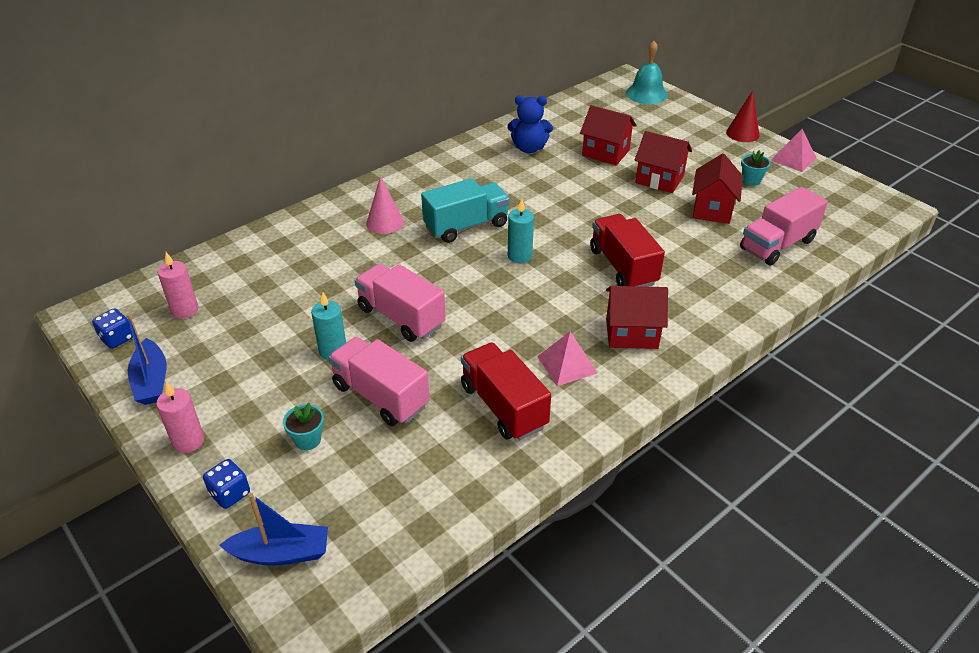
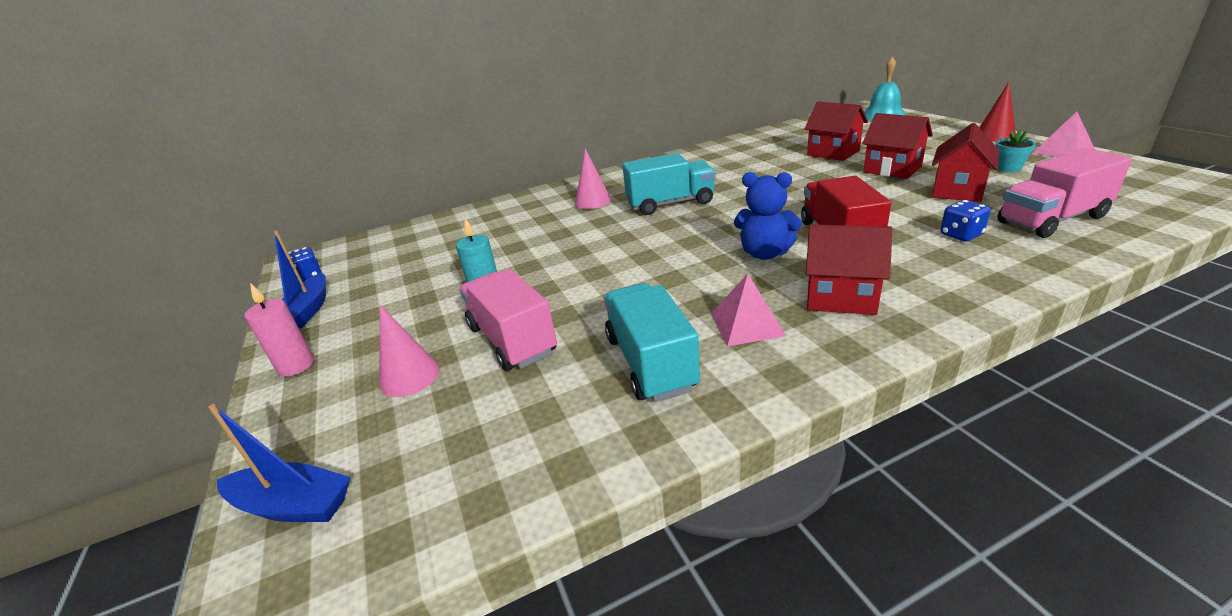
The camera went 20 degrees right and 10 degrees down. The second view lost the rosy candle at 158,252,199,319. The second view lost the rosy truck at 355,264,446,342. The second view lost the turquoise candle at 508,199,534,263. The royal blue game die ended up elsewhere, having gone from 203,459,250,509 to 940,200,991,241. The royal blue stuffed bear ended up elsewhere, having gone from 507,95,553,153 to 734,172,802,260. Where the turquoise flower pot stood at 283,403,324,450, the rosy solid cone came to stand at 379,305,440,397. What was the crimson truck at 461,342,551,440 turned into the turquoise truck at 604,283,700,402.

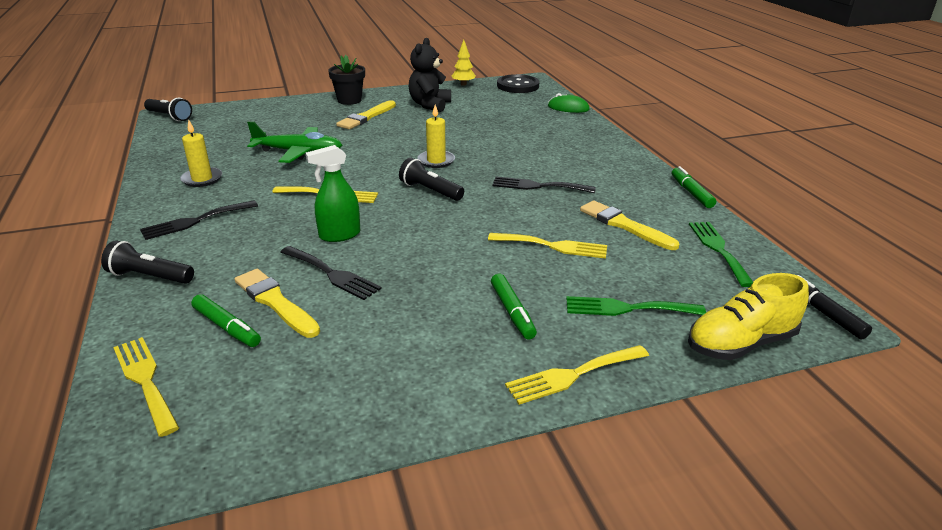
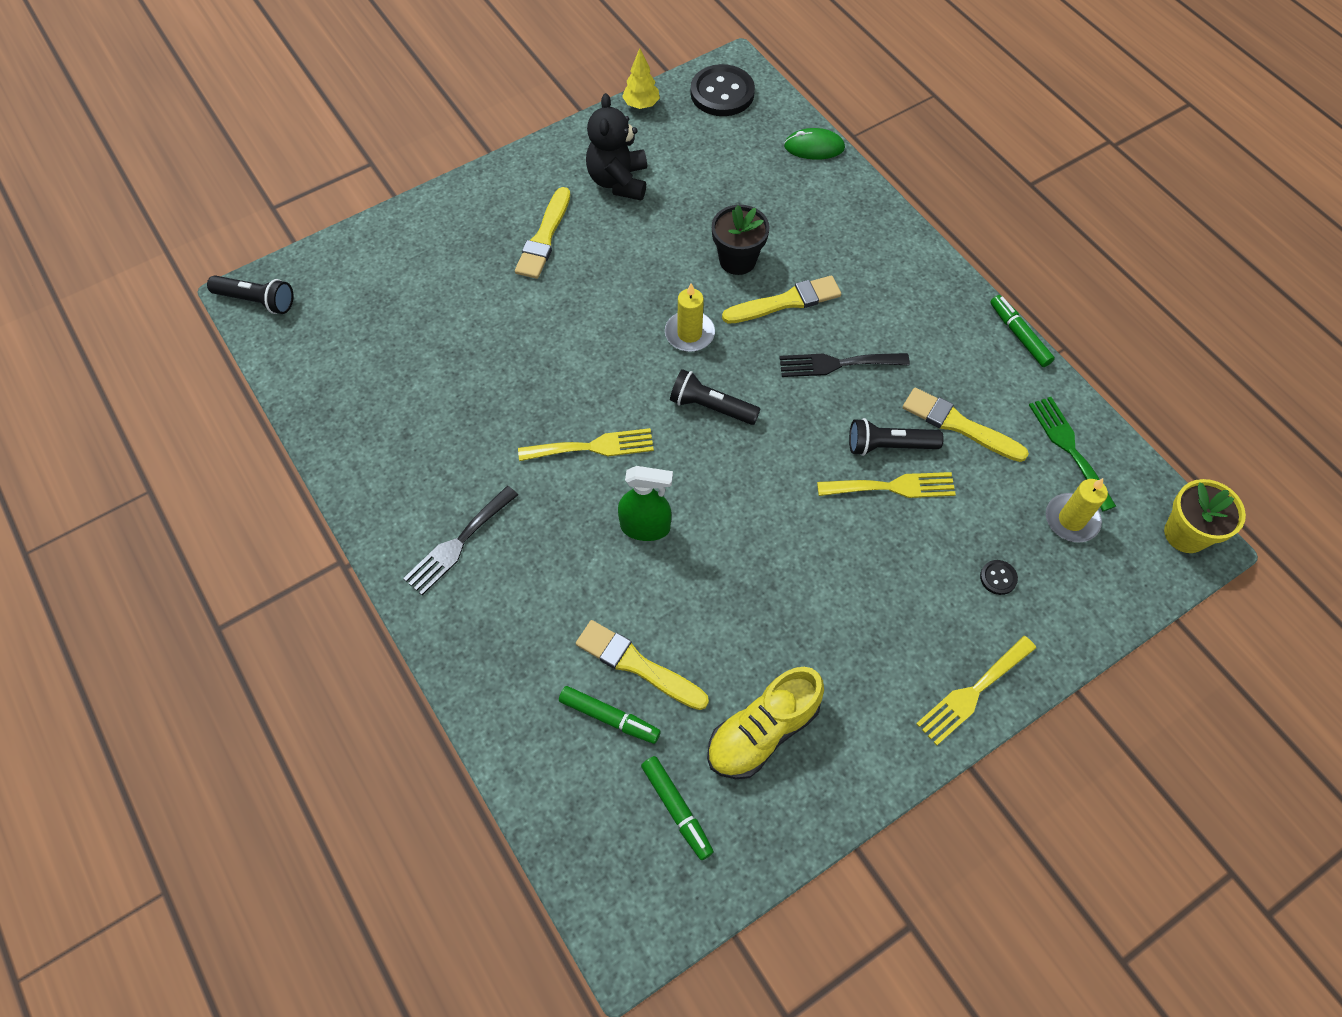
The camera went 15 degrees left and 30 degrees up. The second view lost the golden table fork at 113,337,179,437. The second view lost the green plane at 247,121,342,163. The second view lost the black table fork at 280,246,382,300. The second view gained the golden paint brush at 722,276,841,324. The black pocket torch ended up elsewhere, having gone from 101,241,194,284 to 849,418,944,456. The golden candle ended up elsewhere, having gone from 180,119,222,187 to 1046,478,1108,542. The black flower pot ended up elsewhere, having gone from 328,55,365,105 to 712,205,769,275. The green marker ended up elsewhere, having gone from 491,274,537,340 to 641,756,714,860. The golden sneaker ended up elsewhere, having gone from 688,273,809,360 to 707,667,824,779. Where the green table fork stood at 566,296,706,316, the black button came to stand at 980,560,1018,595. Where the black marker stood at 797,275,872,339, the golden flower pot came to stand at 1164,479,1246,553. The green spray bottle at 306,145,360,242 ended up facing another way, 135 degrees counterclockwise from before.

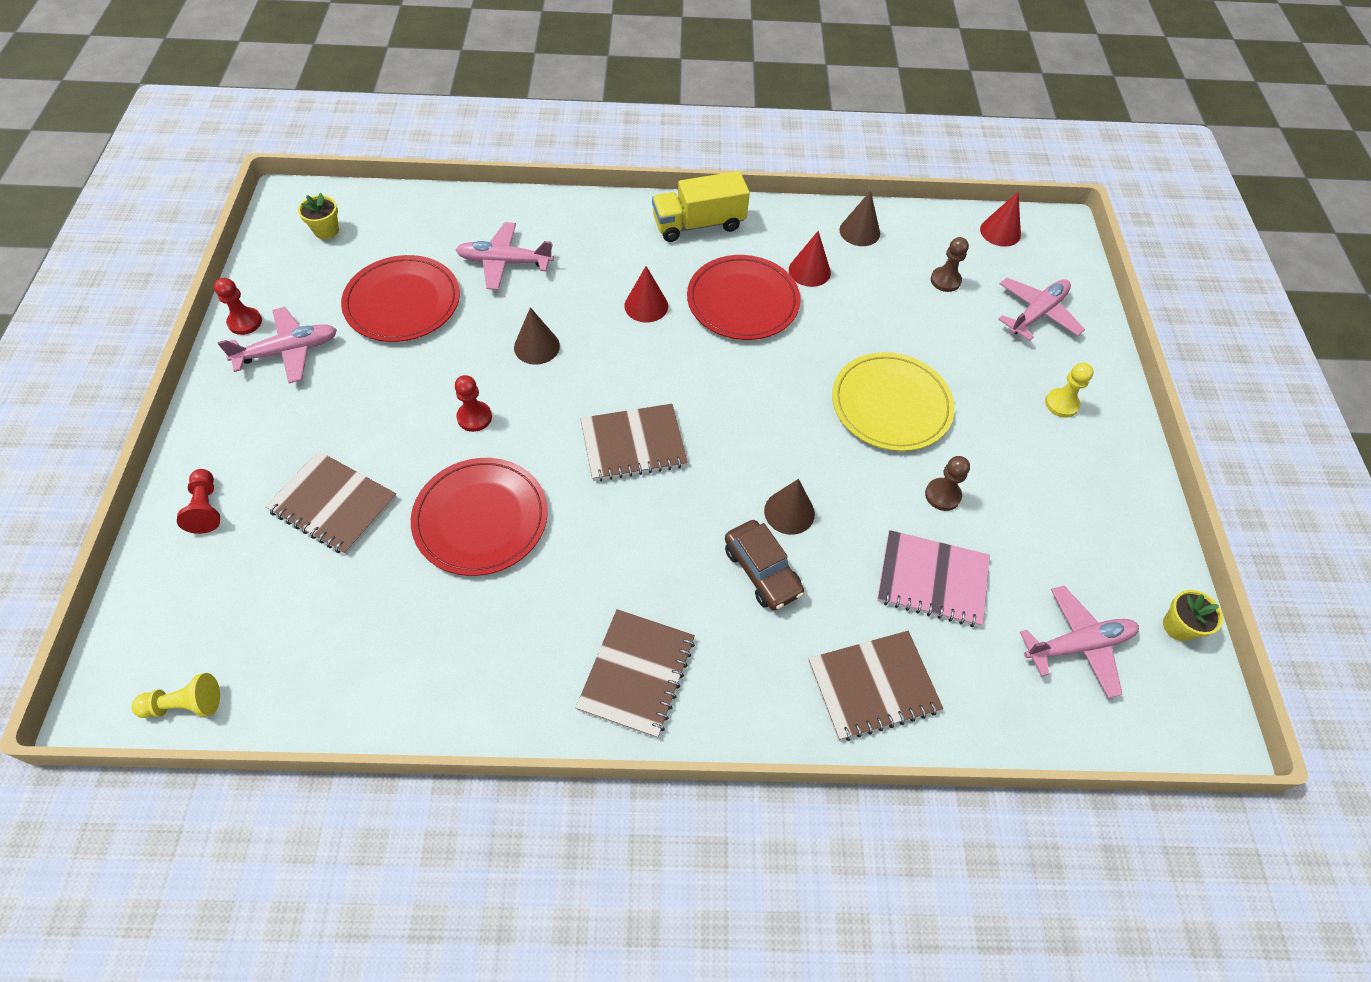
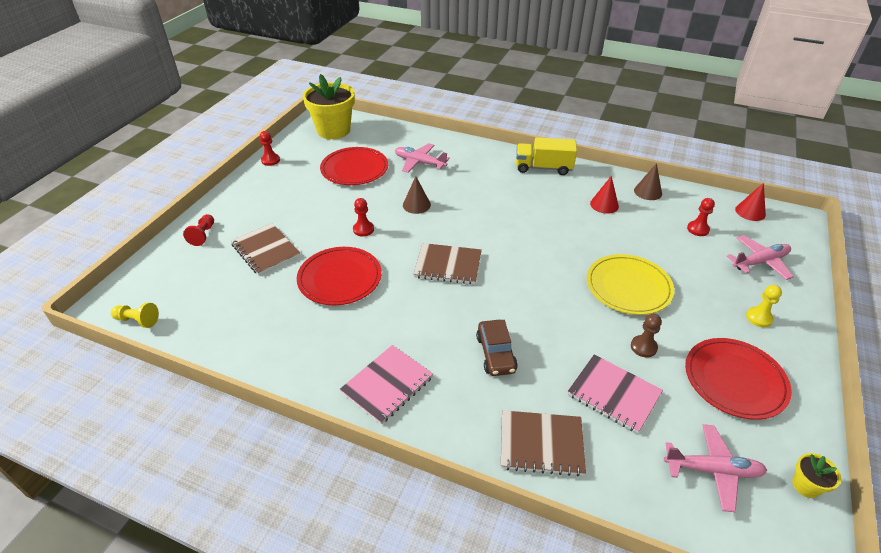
The camera went 25 degrees right and 15 degrees down. The second view lost the rosy plane at 217,307,337,383. The second view lost the crimson solid cone at 624,266,668,323. The second view lost the dark brown solid cone at 764,479,815,535. The crimson flat dish ended up elsewhere, having gone from 687,255,801,340 to 685,338,792,420. What was the dark brown notepad at 576,609,695,738 turned into the rosy notepad at 340,345,433,425. What was the dark brown chess pawn at 931,237,969,292 turned into the crimson chess pawn at 687,198,715,236. The size of the golden flower pot at 298,193,339,239 changed by a factor of 2.39.

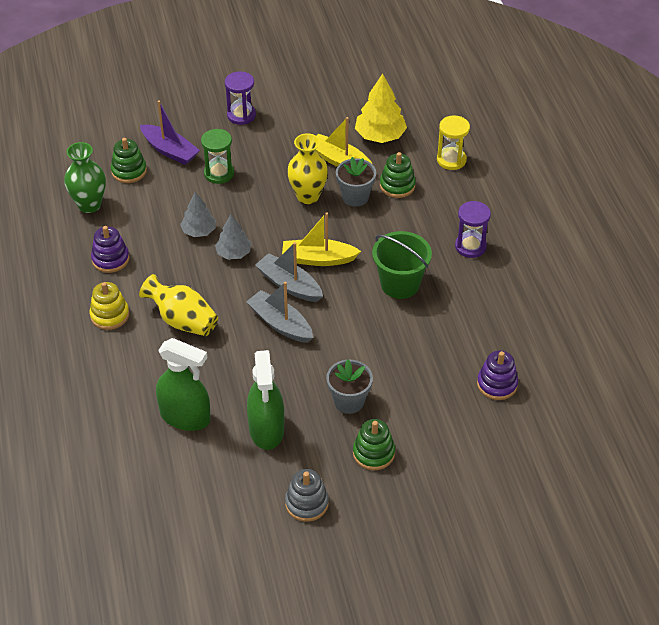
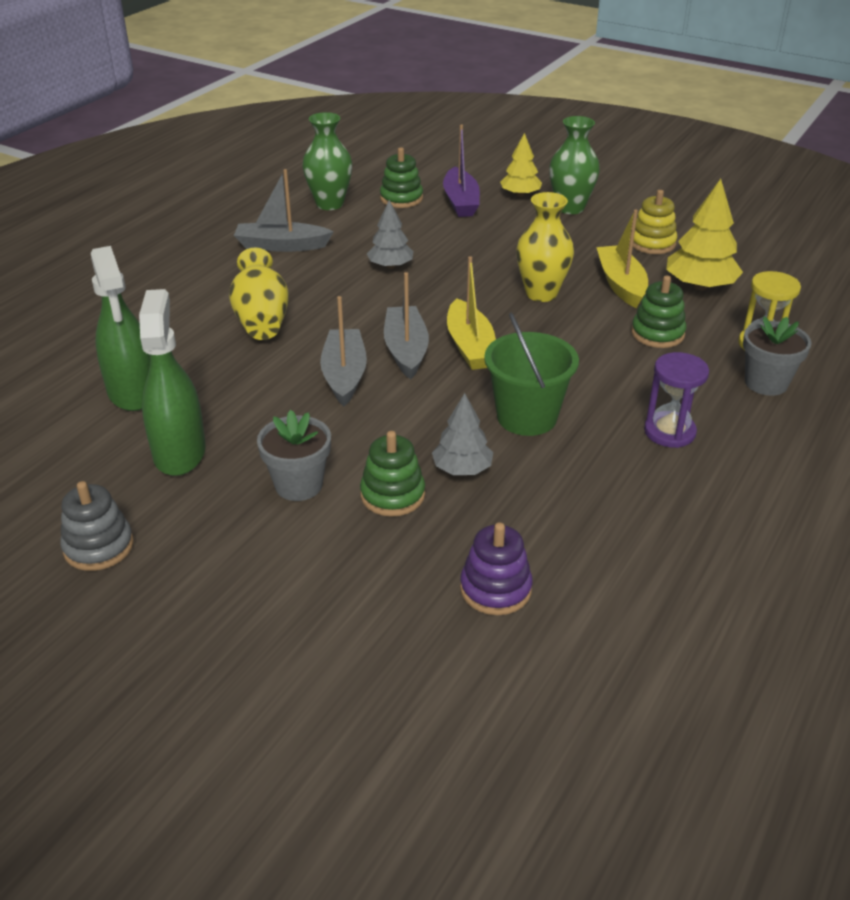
The camera went 45 degrees right and 10 degrees down. The second view lost the green sand timer at 201,129,234,184. The second view gained the golden toy tree at 500,133,542,197. The golden stacking rings ended up elsewhere, having gone from 89,282,129,330 to 633,190,677,254. The ash-grey toy tree ended up elsewhere, having gone from 215,214,251,260 to 432,393,493,475. The ash-grey flower pot ended up elsewhere, having gone from 336,157,376,207 to 743,316,812,396. The green stacking rings ended up elsewhere, having gone from 353,419,395,470 to 360,431,425,516. Where the violet stacking rings stood at 91,226,129,273, the ash-grey toy boat came to stand at 234,169,334,252. Where the violet sand timer stood at 225,71,256,125, the green tall vase came to stand at 549,116,600,214. The green spray bottle at 247,350,284,450 ended up facing another way, 135 degrees clockwise from before. The golden toy boat at 282,212,361,266 ended up facing another way, 150 degrees counterclockwise from before.

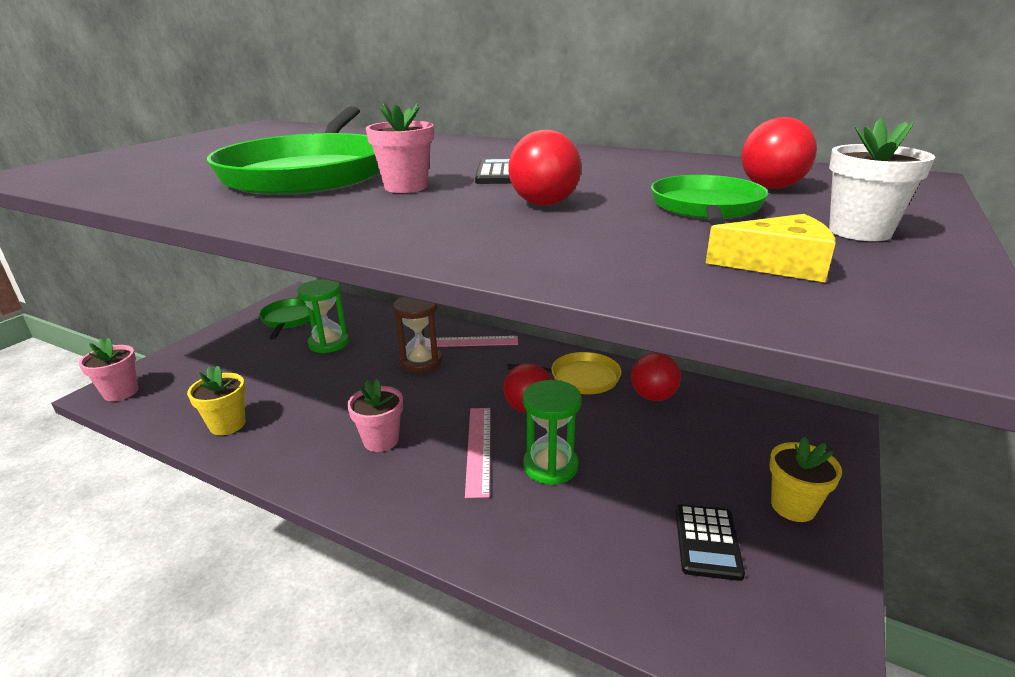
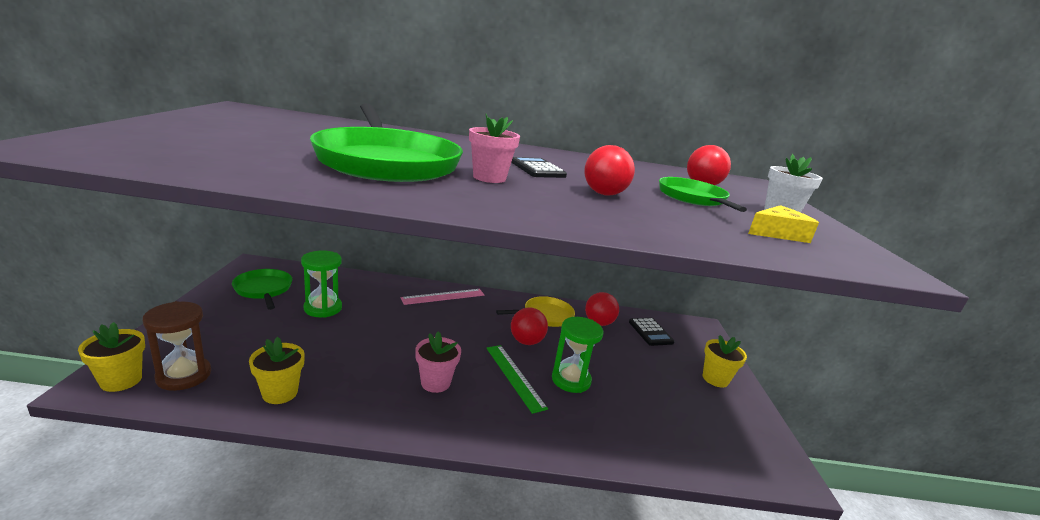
The camera went 30 degrees left and 5 degrees down. The dark brown sand timer ended up elsewhere, having gone from 393,297,442,373 to 143,301,211,391. The black calculator ended up elsewhere, having gone from 676,504,745,581 to 629,318,675,346. What was the rosy flower pot at 79,337,138,401 turned into the golden flower pot at 78,322,145,392. What was the rosy measuring stick at 465,408,491,498 turned into the green measuring stick at 487,345,548,414.

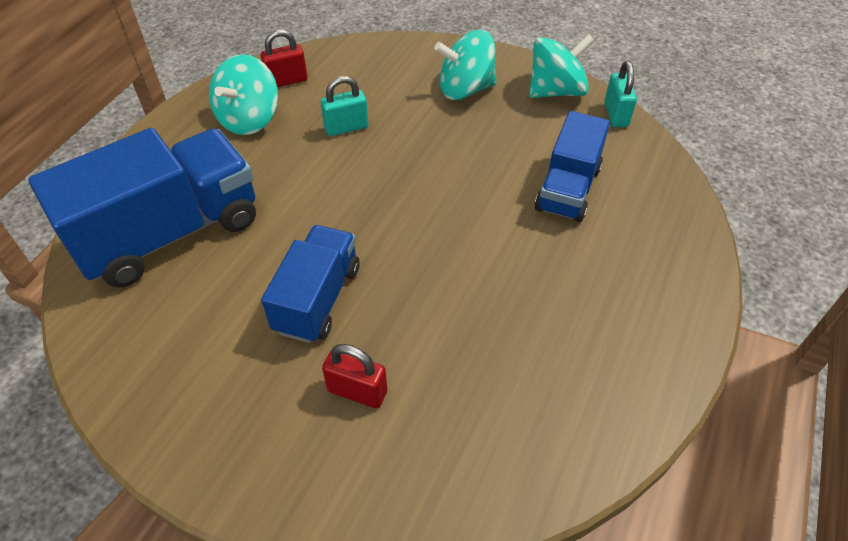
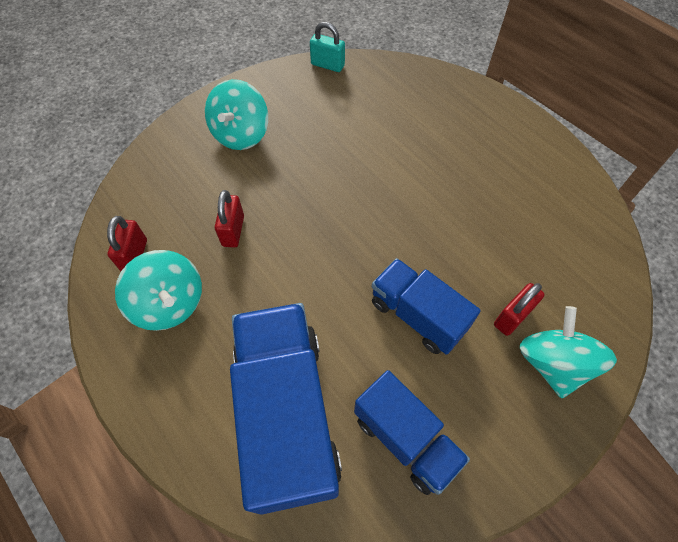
The camera went 65 degrees left and 10 degrees up. The turquoise whirligig ended up elsewhere, having gone from 529,34,594,98 to 520,306,617,398. The royal blue truck ended up elsewhere, having gone from 535,111,610,222 to 354,370,470,495. What was the turquoise lock at 320,76,368,136 turned into the crimson lock at 215,190,244,248.

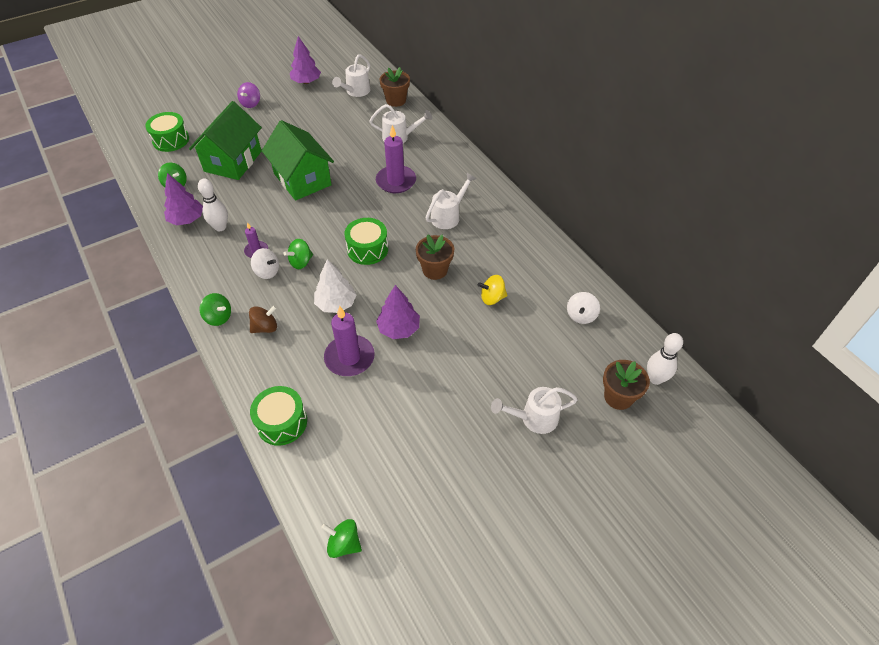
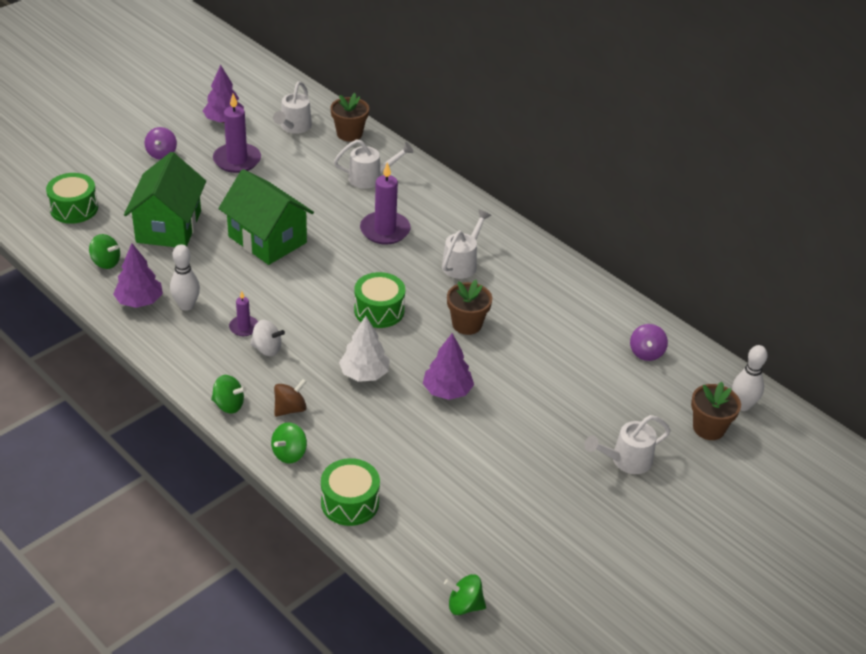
The camera went 15 degrees left and 10 degrees down. The second view lost the golden whirligig at 478,275,508,305. The green whirligig ended up elsewhere, having gone from 284,239,313,269 to 271,422,307,464. The violet candle ended up elsewhere, having gone from 324,306,375,376 to 213,94,261,173. What was the snow-white whirligig at 567,292,600,324 turned into the violet whirligig at 630,324,668,361.

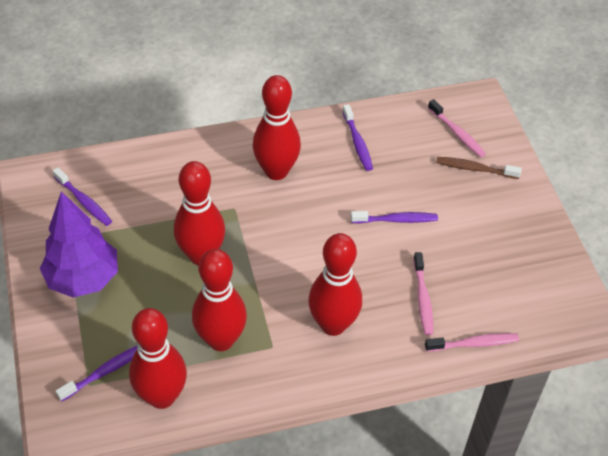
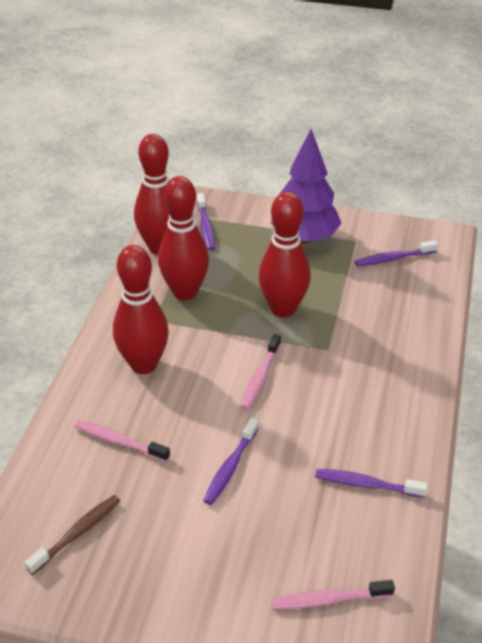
The camera went 120 degrees right and 10 degrees down. The second view lost the crimson skittle at 253,75,301,180. The rosy toothbrush ended up elsewhere, having gone from 425,333,519,352 to 241,334,281,410. The dark brown toothbrush ended up elsewhere, having gone from 436,157,522,179 to 25,495,120,575.

